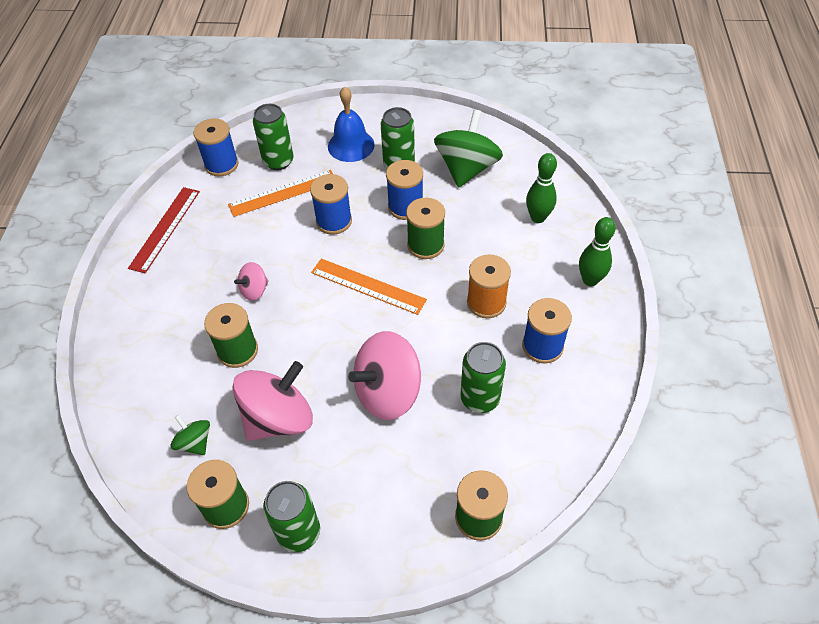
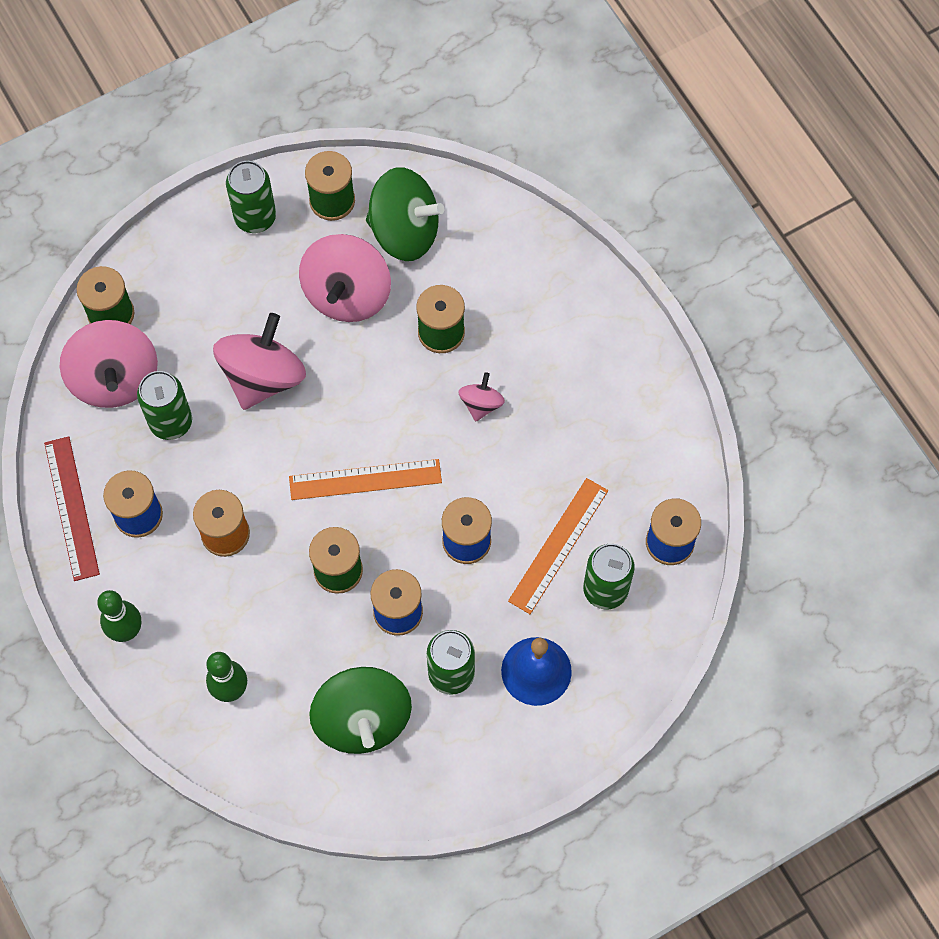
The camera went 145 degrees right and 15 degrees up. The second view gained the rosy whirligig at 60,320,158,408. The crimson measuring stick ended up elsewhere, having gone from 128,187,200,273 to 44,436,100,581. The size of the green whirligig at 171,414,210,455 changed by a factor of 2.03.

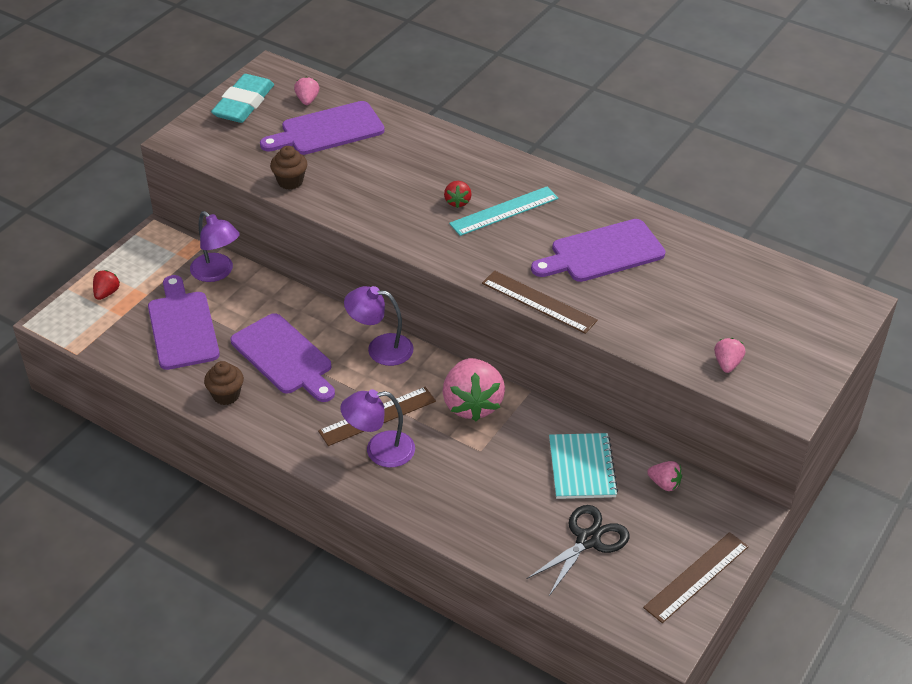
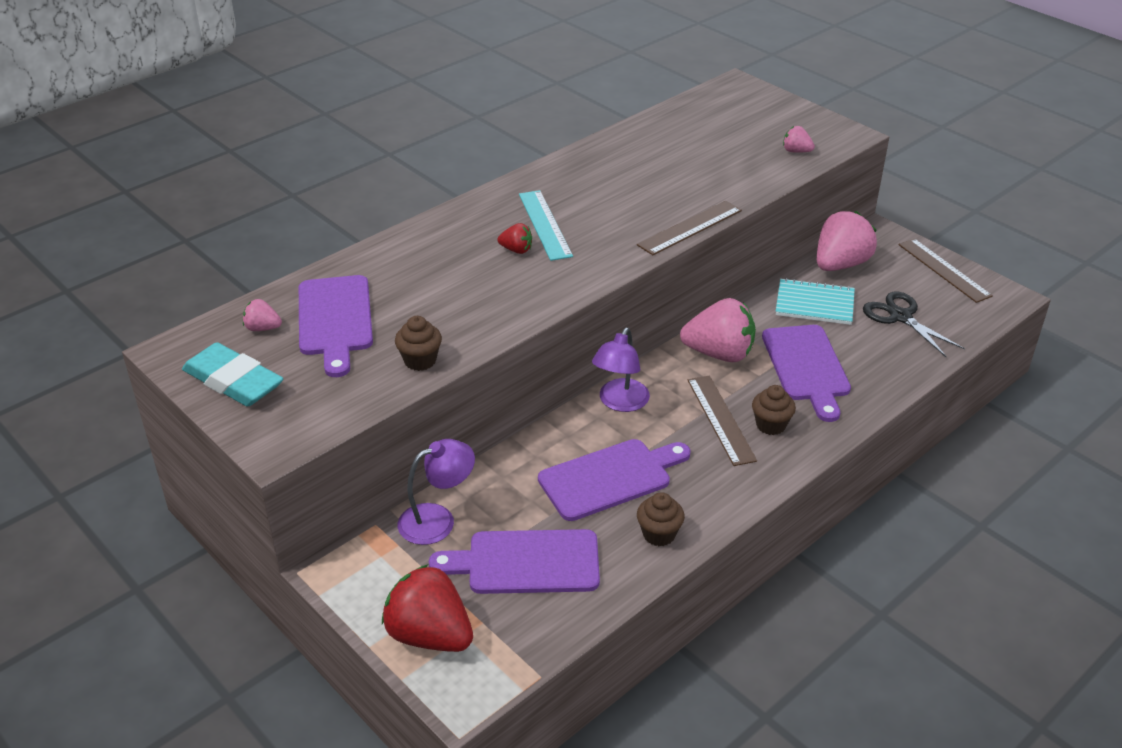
The camera went 75 degrees left and 5 degrees down. The violet chopping board ended up elsewhere, having gone from 531,219,665,282 to 762,325,851,422. Where the violet reading lamp stood at 340,390,415,468, the dark brown muffin came to stand at 752,385,796,435. The size of the crimson toy strawberry at 93,270,120,300 changed by a factor of 2.15. The size of the rosy toy strawberry at 647,461,682,491 changed by a factor of 2.15.

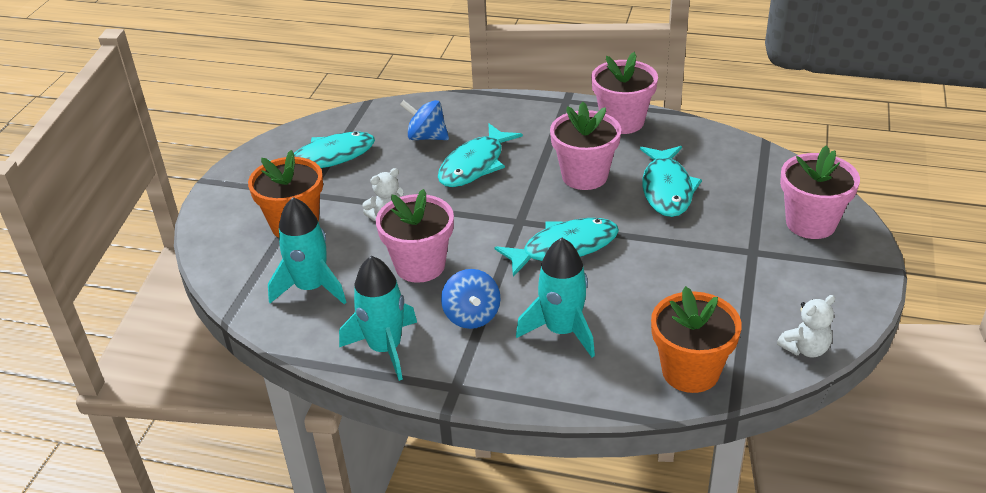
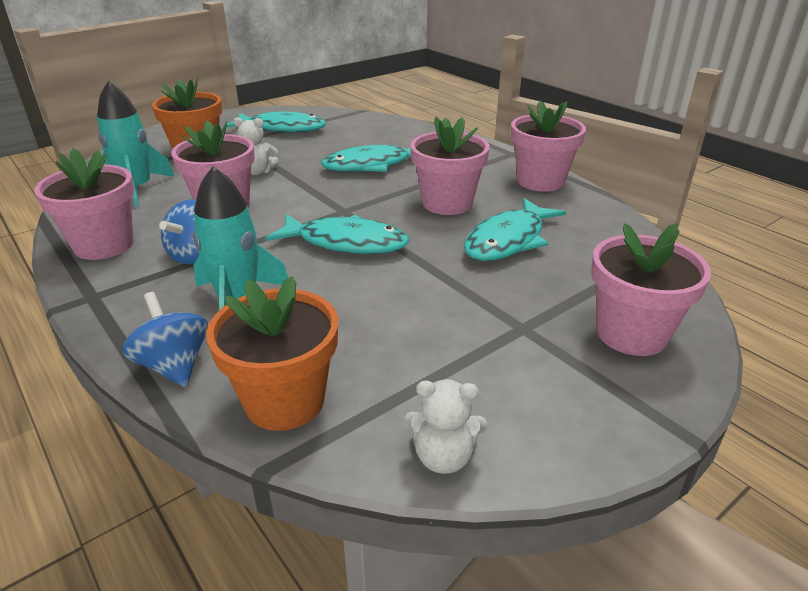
The camera went 35 degrees right and 5 degrees down. The royal blue whirligig ended up elsewhere, having gone from 400,100,449,140 to 122,292,208,387. Where the turquoise toy rocket stood at 339,256,417,381, the rosy flower pot came to stand at 34,148,134,260.

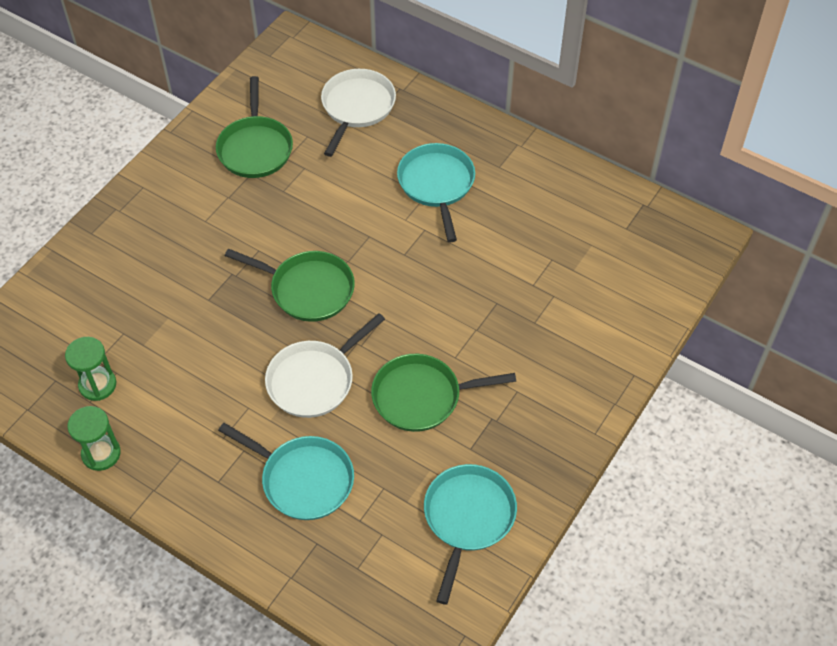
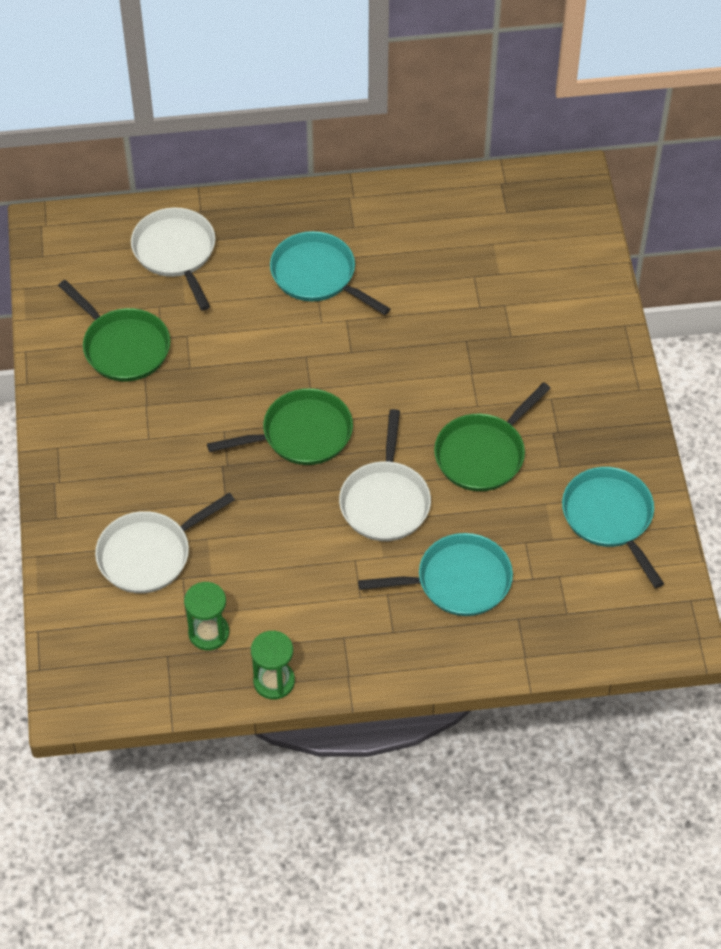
The camera went 40 degrees left and 0 degrees up. The second view gained the snow-white skillet at 95,493,235,593.

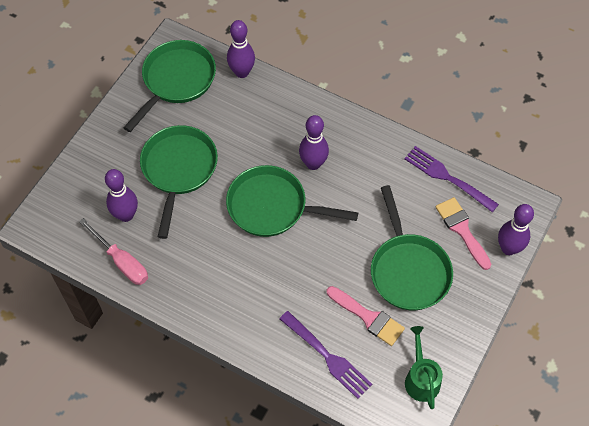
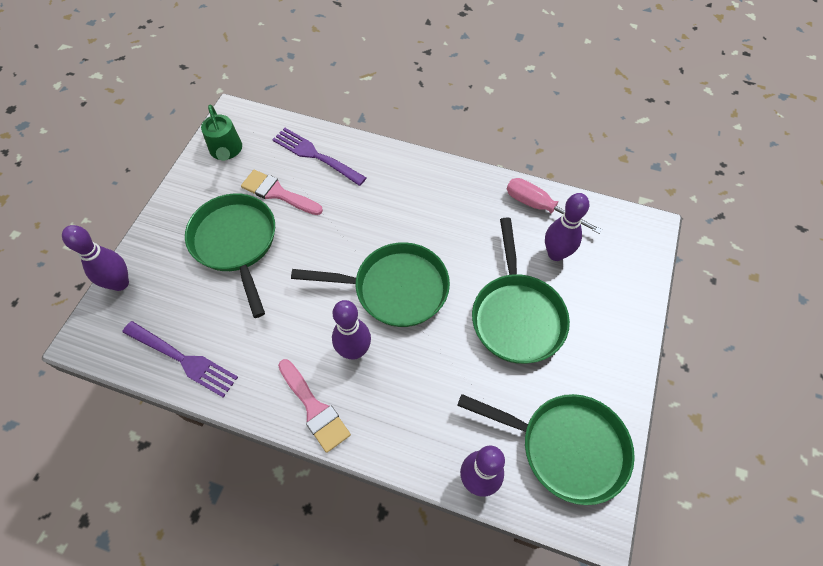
The camera went 170 degrees right and 0 degrees up. The rosy paint brush ended up elsewhere, having gone from 436,197,491,270 to 278,359,351,453. The green skillet at 123,40,216,132 ended up facing another way, 90 degrees counterclockwise from before.

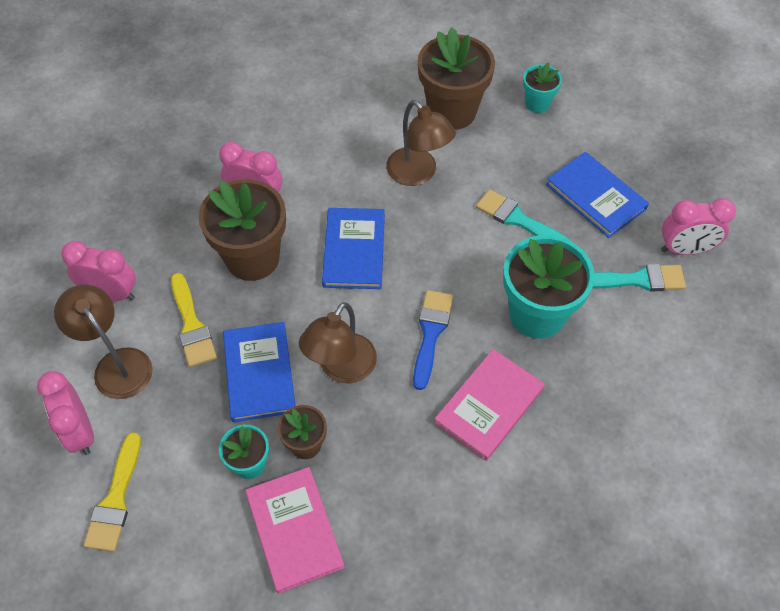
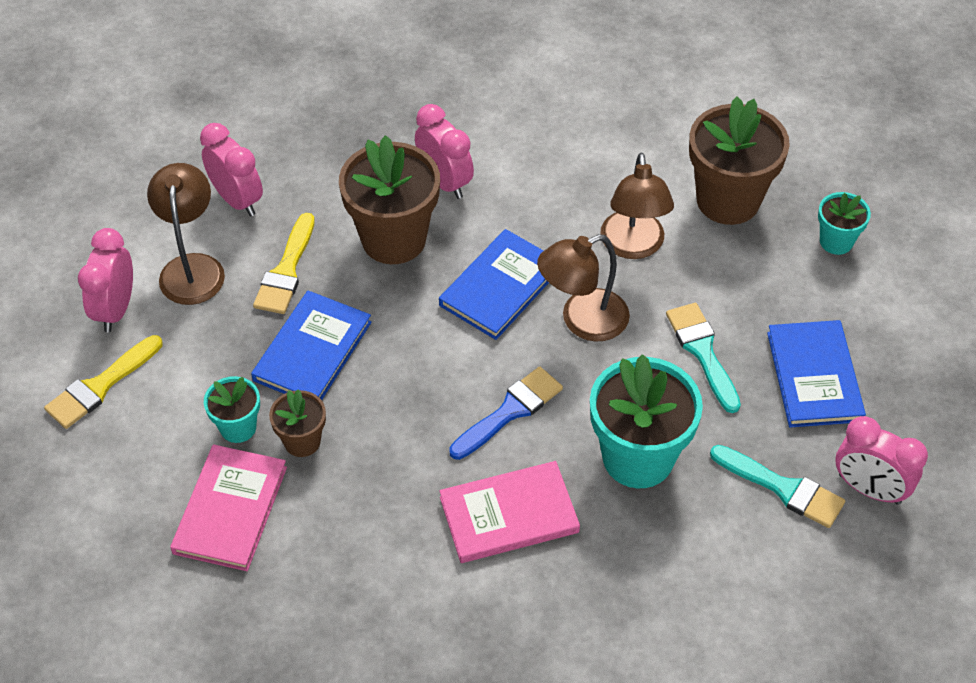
The camera went 35 degrees right and 5 degrees down. The dark brown reading lamp ended up elsewhere, having gone from 299,302,377,384 to 537,234,630,342.

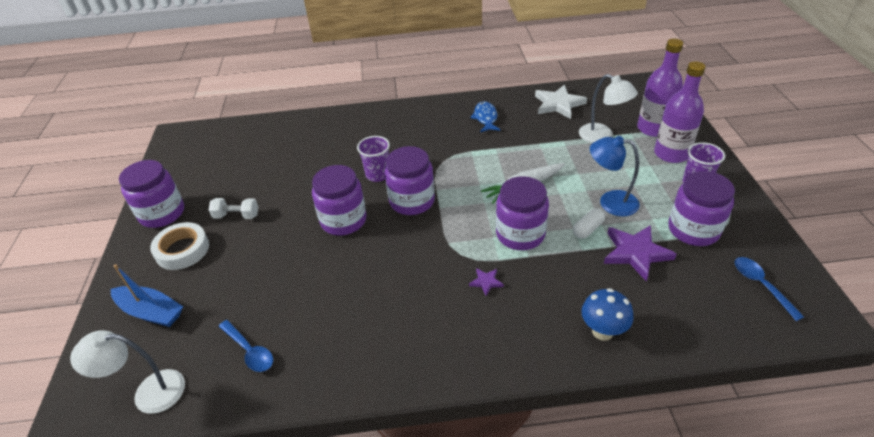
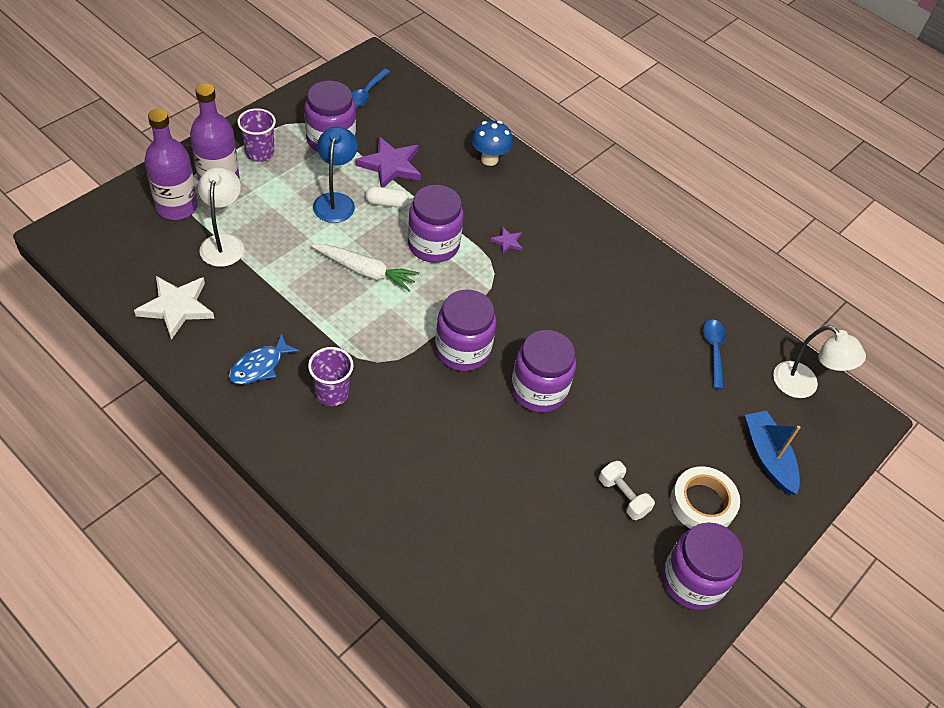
The camera went 140 degrees left and 10 degrees up. The violet tumbler ended up elsewhere, having gone from 357,136,390,182 to 308,347,354,406. The royal blue reading lamp at 590,136,640,216 ended up facing another way, 150 degrees counterclockwise from before.

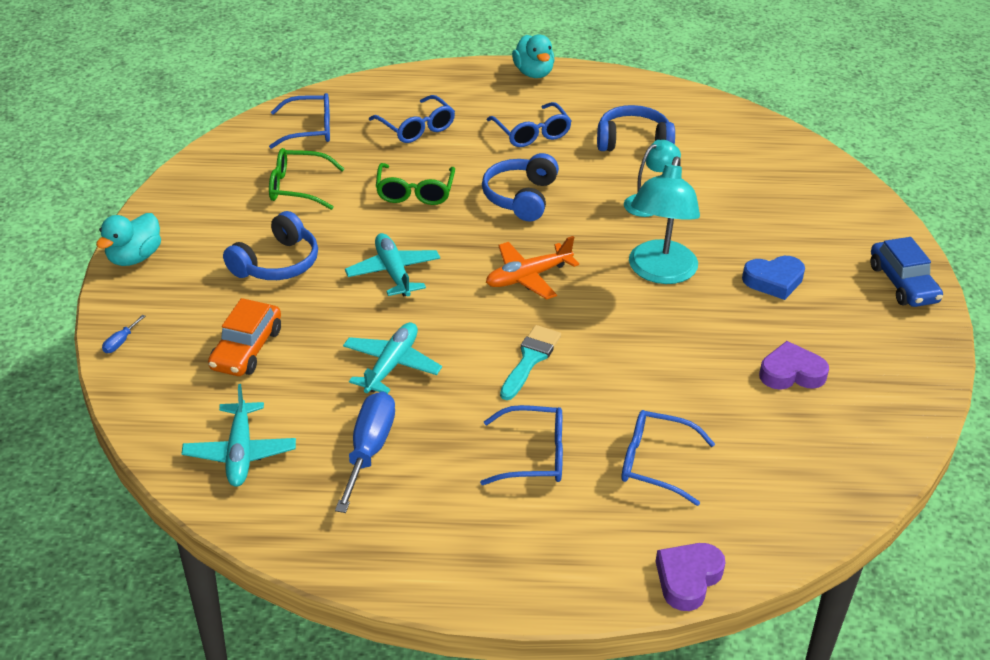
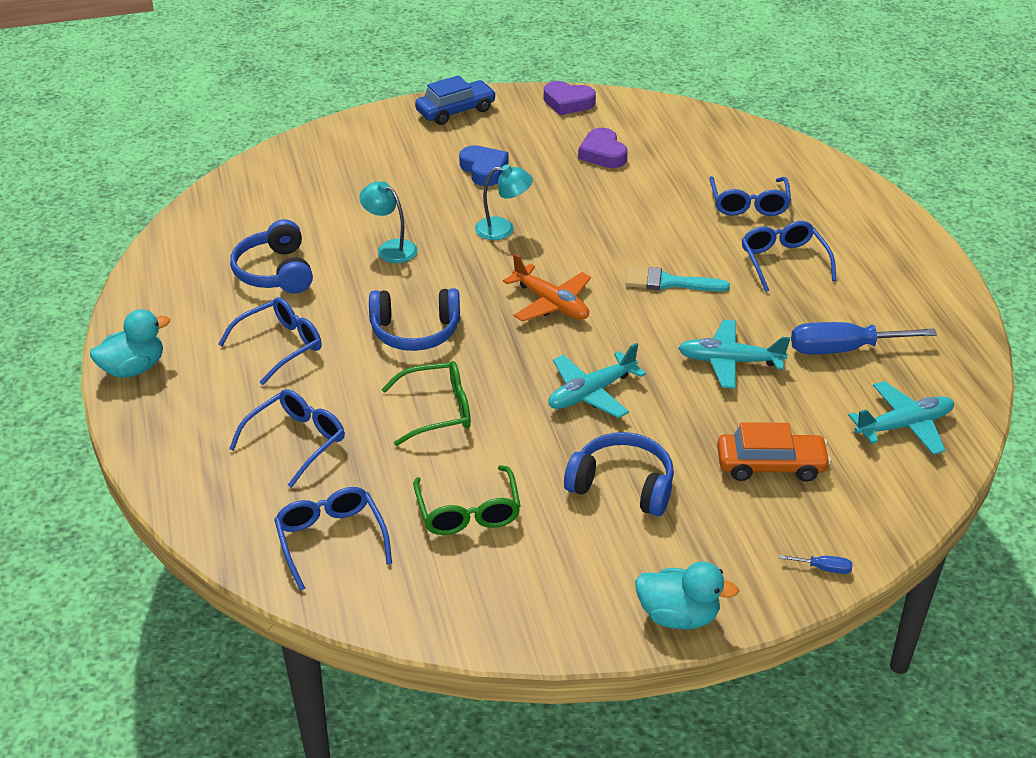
The camera went 105 degrees left and 0 degrees up. The violet love heart ended up elsewhere, having gone from 656,543,726,611 to 544,81,596,115. The size of the turquoise reading lamp at 629,156,700,284 changed by a factor of 0.57.

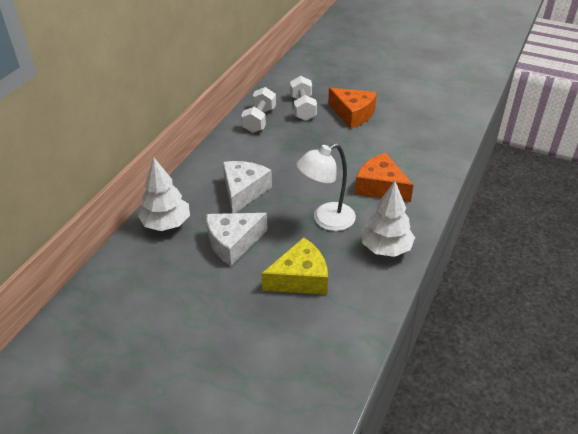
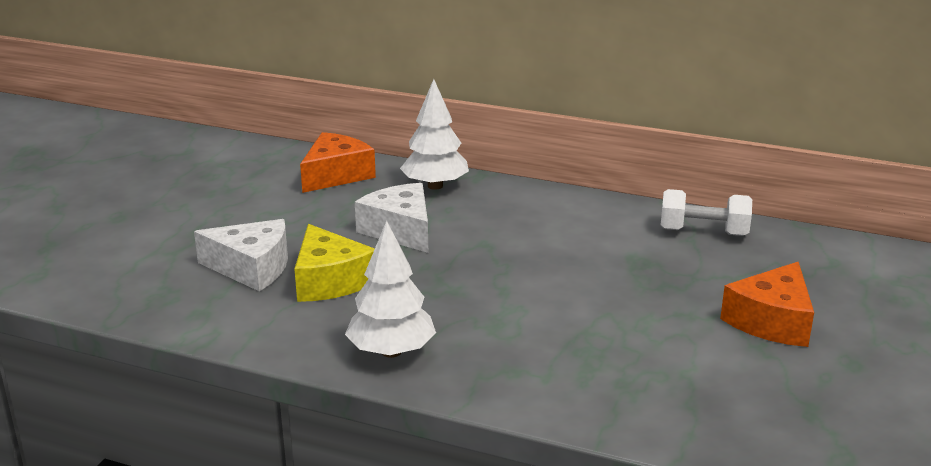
The camera went 85 degrees right and 15 degrees down. The second view lost the snow-white dumbbell at 290,76,317,121. The second view lost the snow-white reading lamp at 296,143,356,231. The snow-white cheese ended up elsewhere, having gone from 223,161,272,213 to 194,219,288,291. The orange-coloured cheese ended up elsewhere, having gone from 355,153,413,202 to 300,132,376,193.

